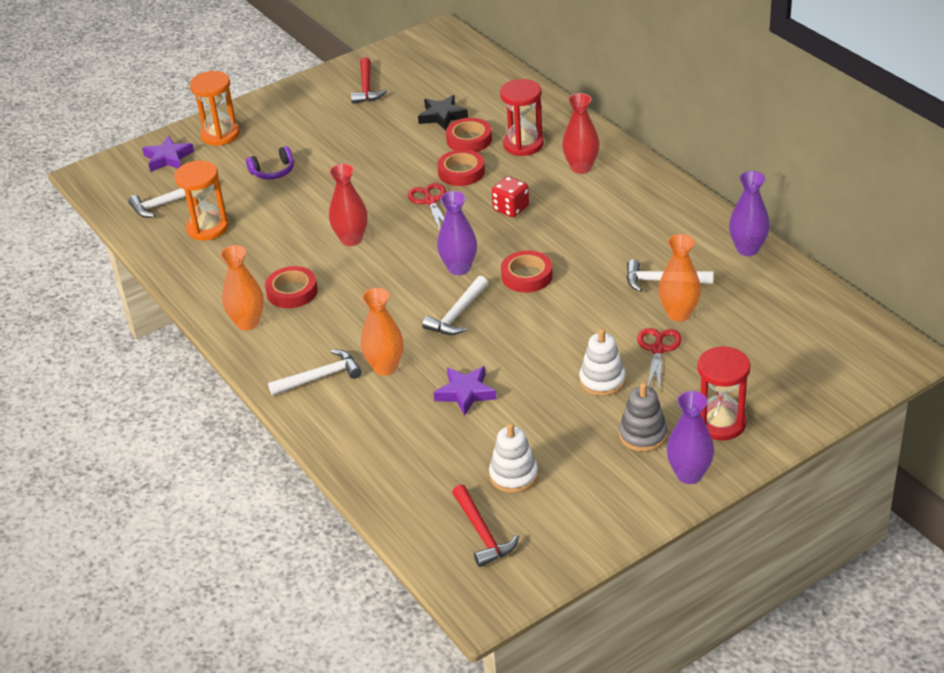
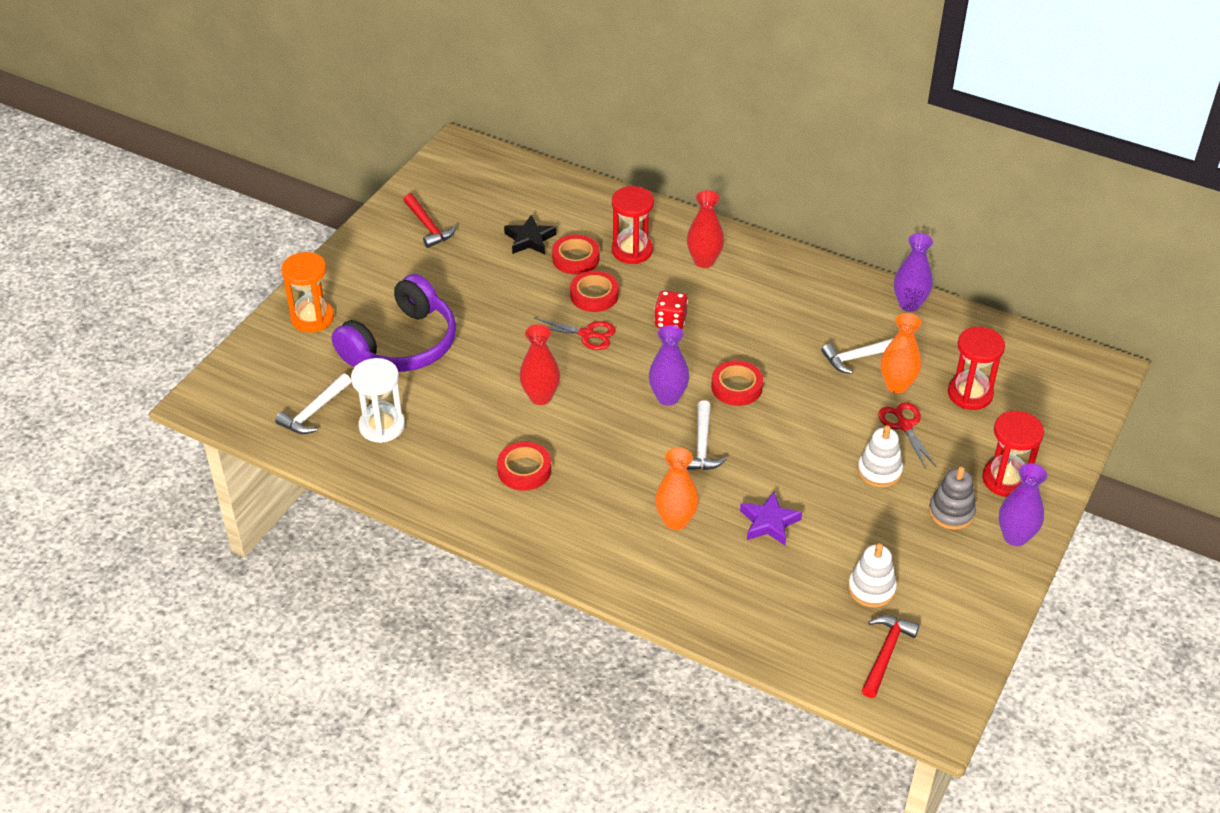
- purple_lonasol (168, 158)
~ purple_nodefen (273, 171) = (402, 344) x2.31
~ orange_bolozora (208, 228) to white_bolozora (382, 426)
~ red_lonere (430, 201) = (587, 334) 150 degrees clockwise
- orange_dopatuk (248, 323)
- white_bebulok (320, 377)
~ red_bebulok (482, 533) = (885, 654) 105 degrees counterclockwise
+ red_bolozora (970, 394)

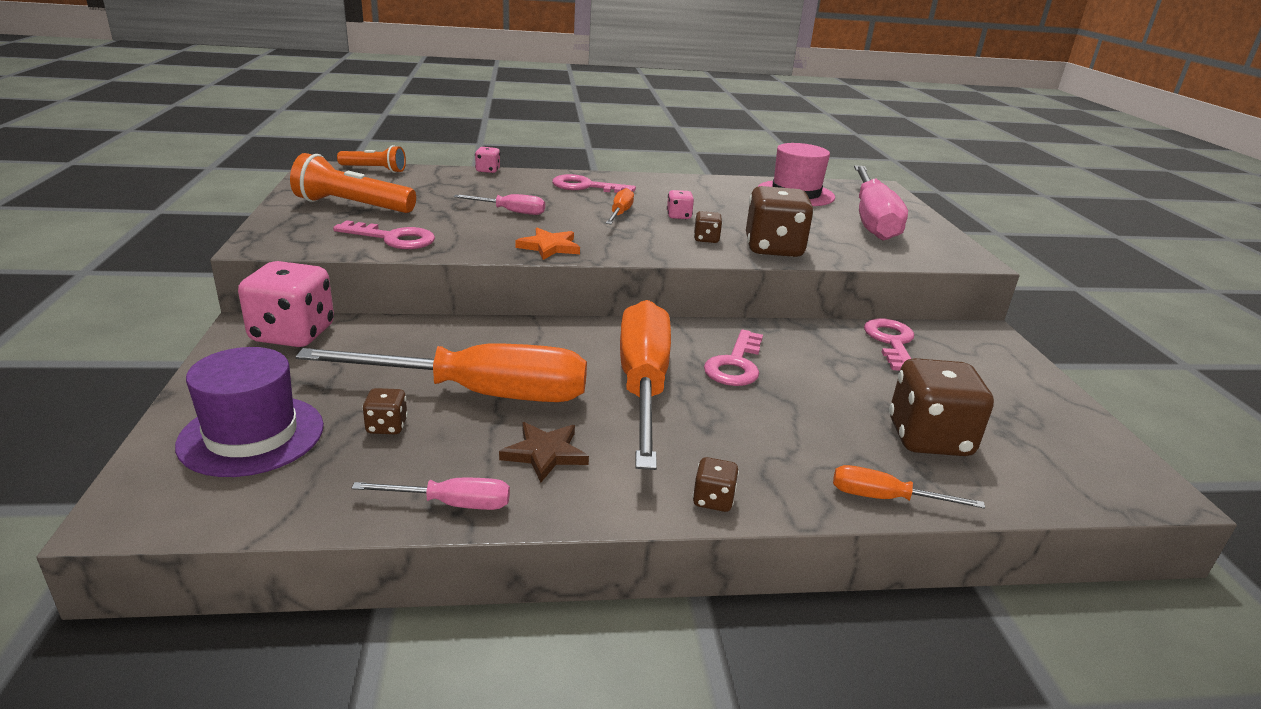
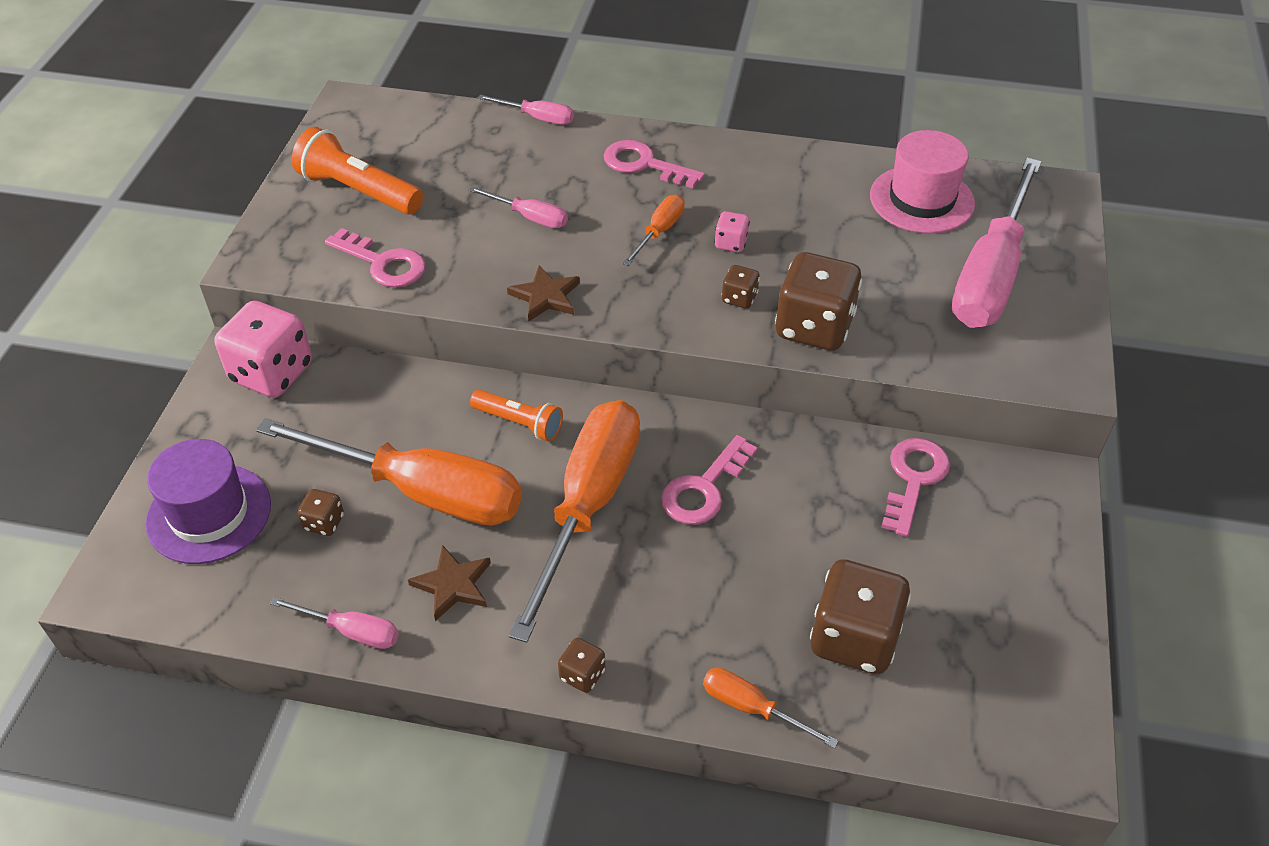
~ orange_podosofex (374, 169) to (519, 423)
~ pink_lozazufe (488, 170) to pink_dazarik (537, 118)
~ orange_lonasol (549, 247) to brown_lonasol (545, 296)

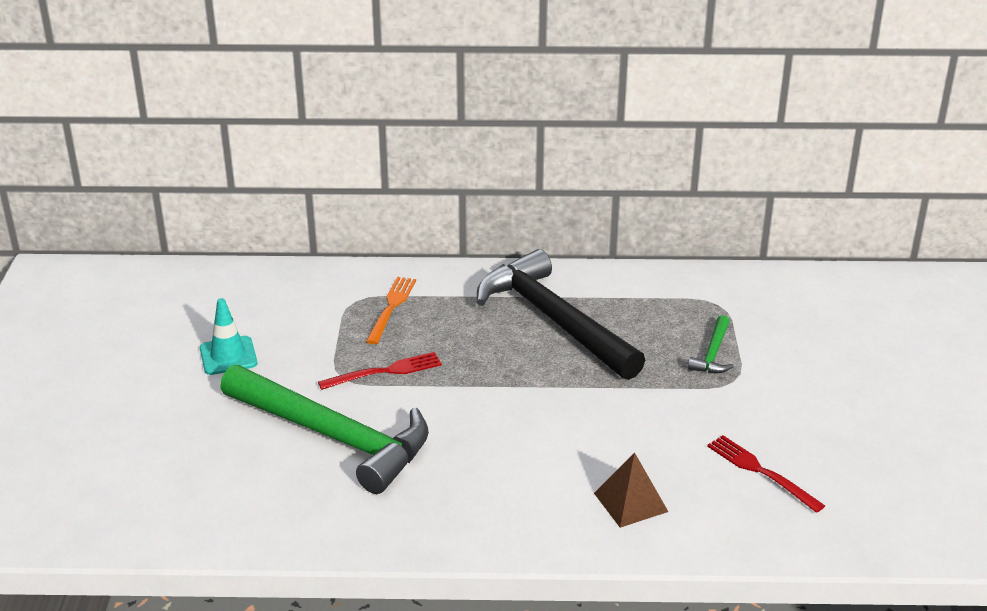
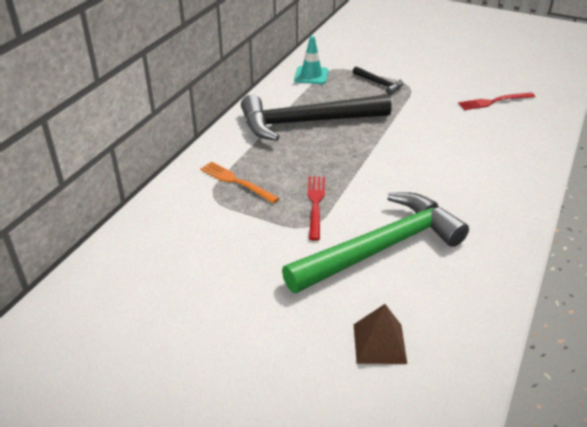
~ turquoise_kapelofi (228, 356) to (311, 75)
~ green_bebulok (713, 354) to black_bebulok (379, 84)
~ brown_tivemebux (630, 502) to (379, 343)

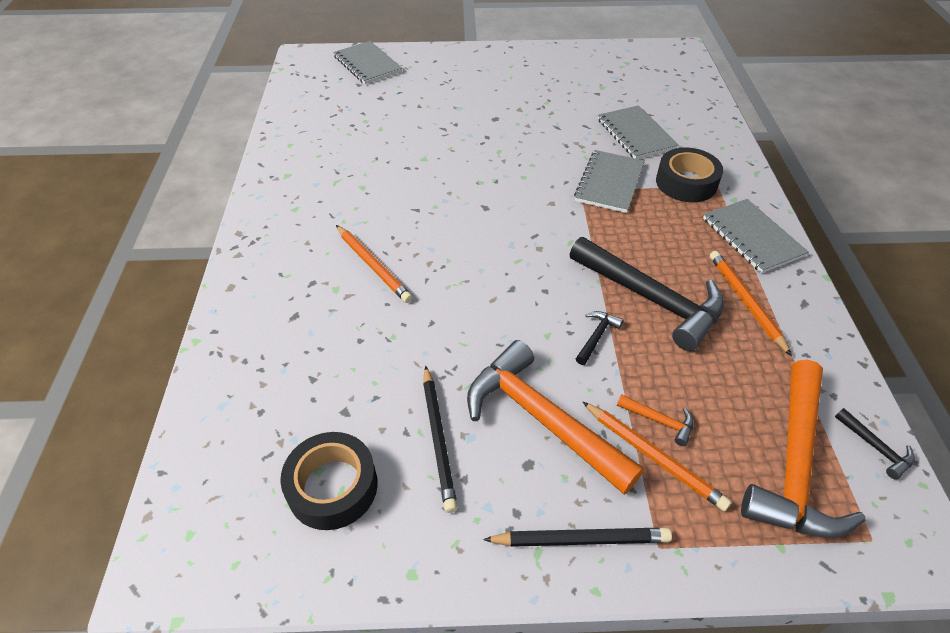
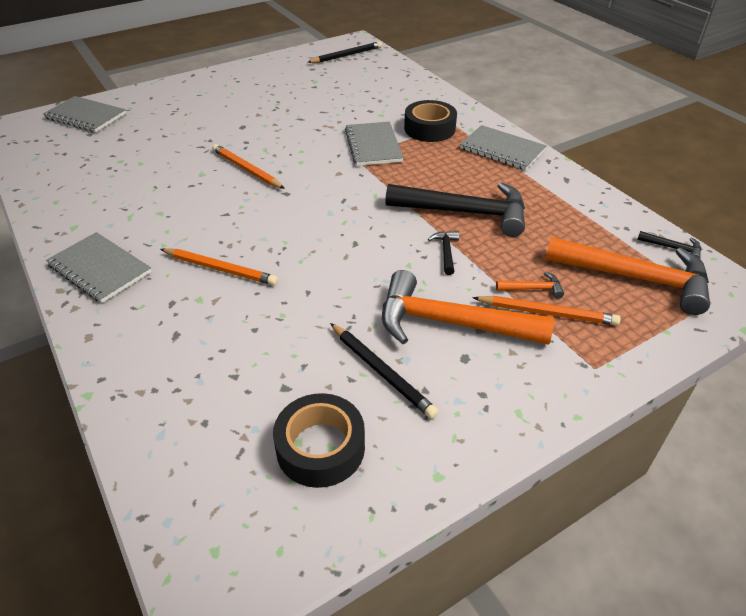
~ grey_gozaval (636, 134) to (100, 269)
~ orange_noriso (745, 302) to (246, 169)
~ orange_bebulok (794, 464) = (635, 278) 60 degrees counterclockwise
~ black_noriso (581, 539) to (346, 55)

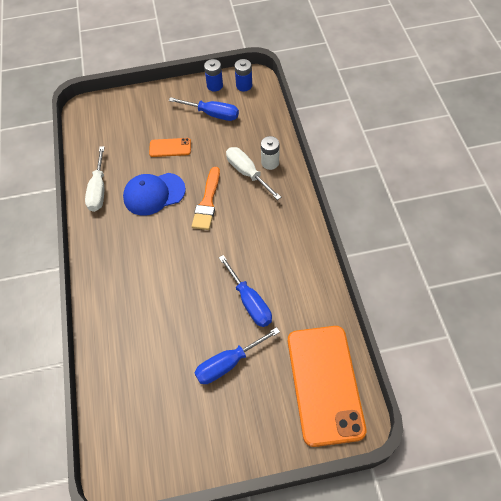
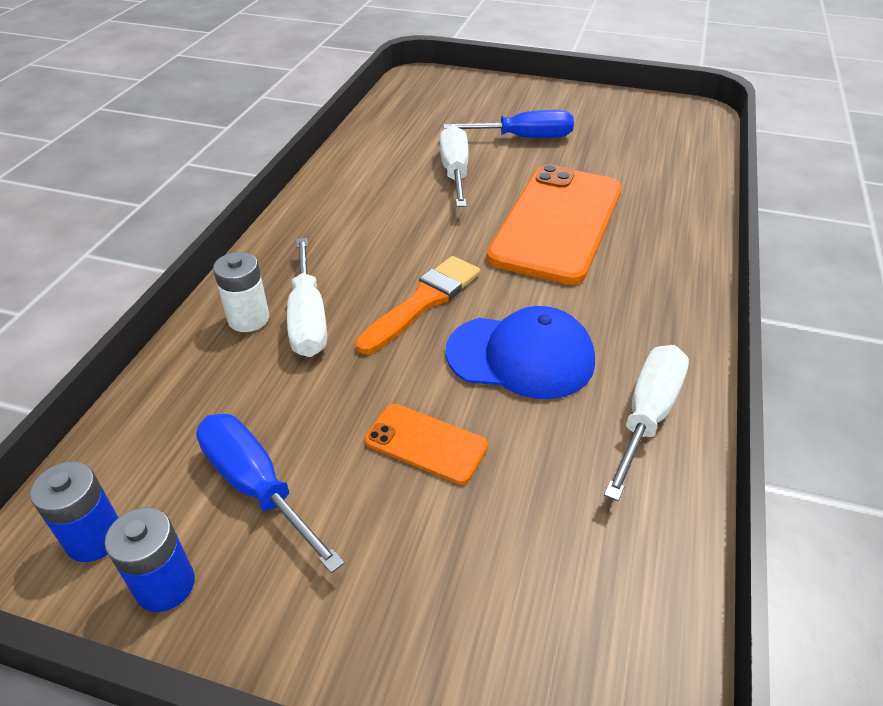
~ blue_dazarik (249, 302) to white_dazarik (455, 172)
~ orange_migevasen (324, 384) to (557, 223)

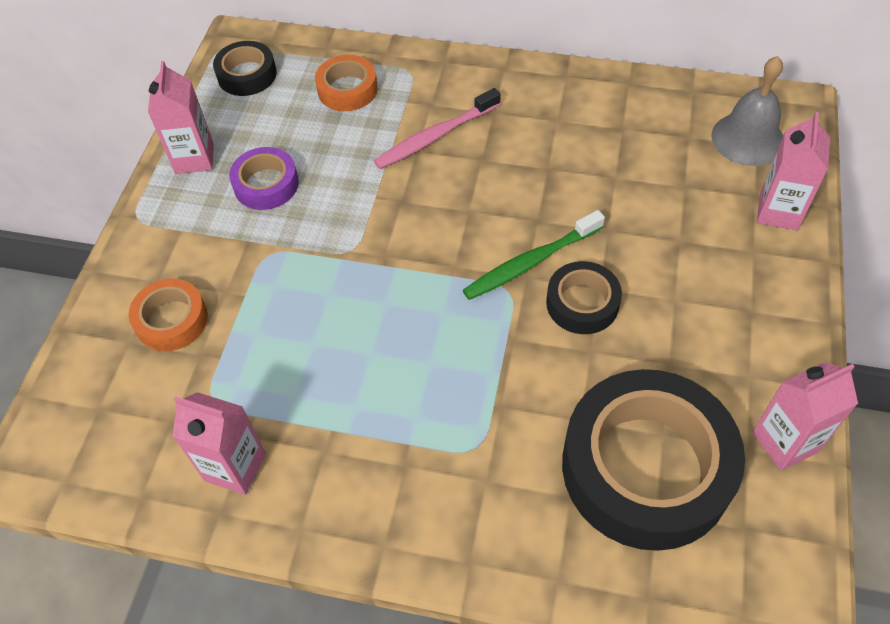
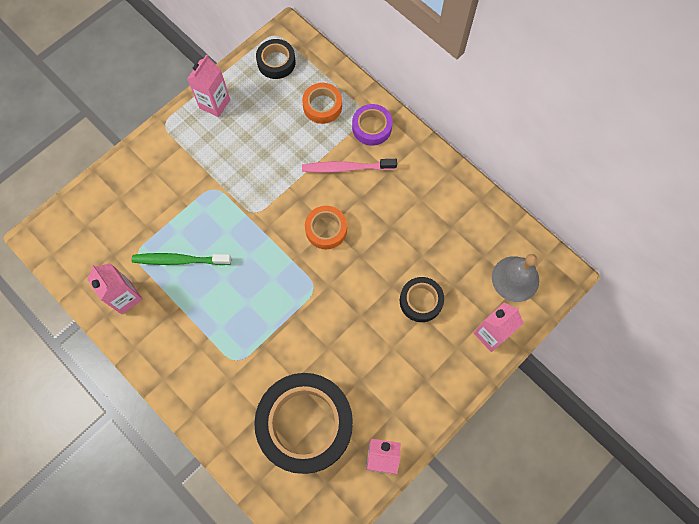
~ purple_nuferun (266, 184) to (371, 127)
~ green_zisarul (530, 262) to (179, 260)
~ black_nuferun (582, 303) to (421, 301)
~ orange_nuferun (171, 320) to (326, 229)

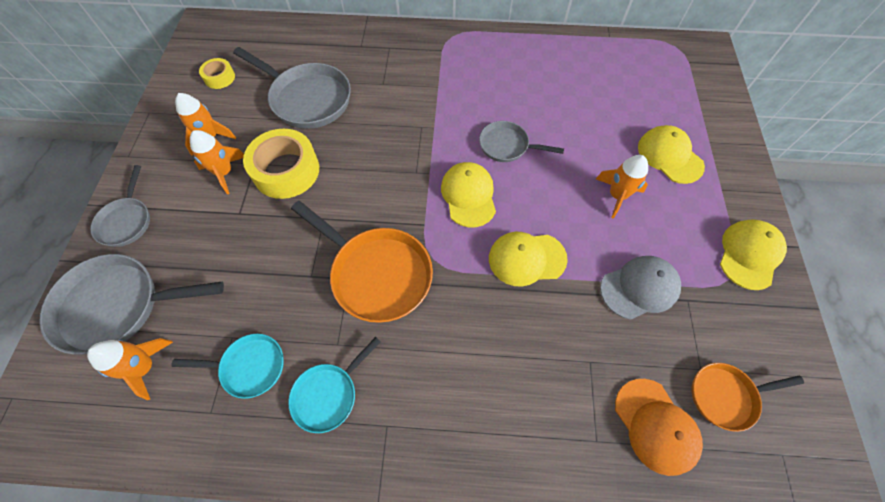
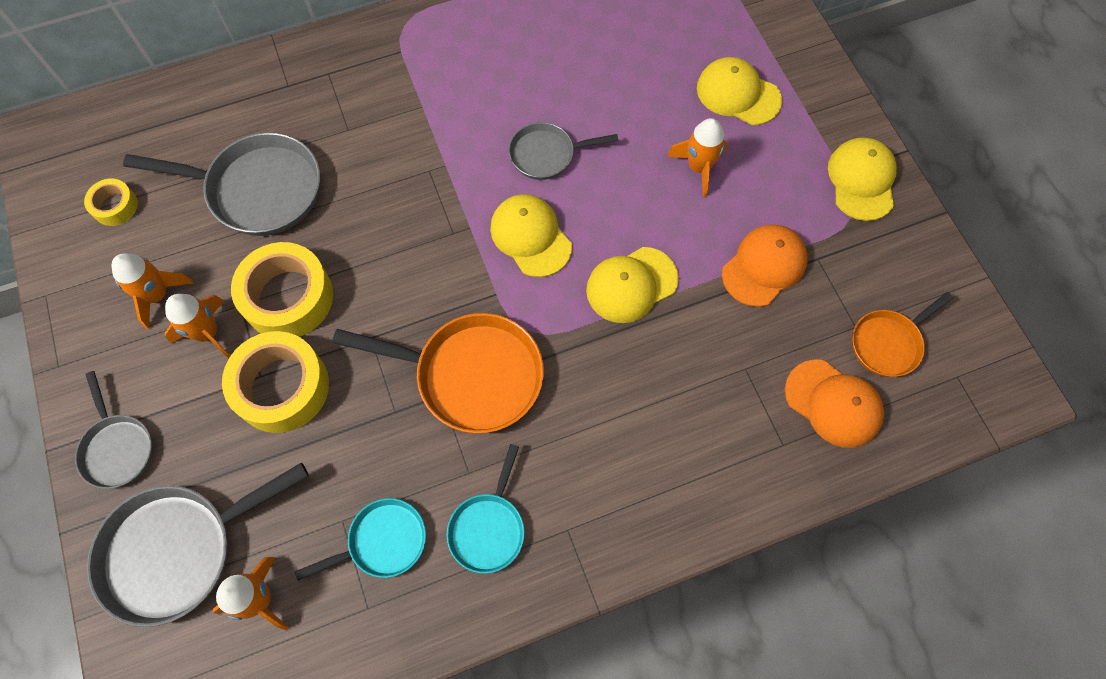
~ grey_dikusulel (639, 288) to orange_dikusulel (764, 266)
+ yellow_nuferun (282, 387)

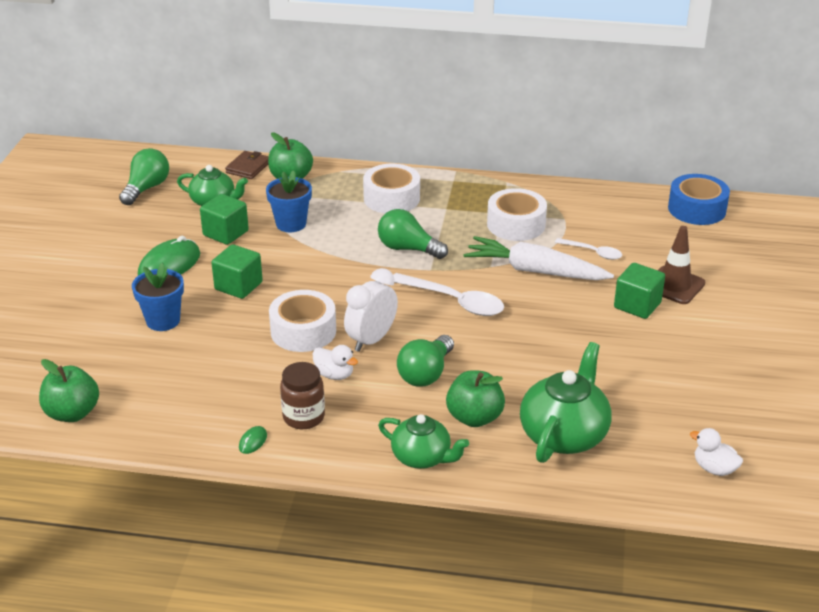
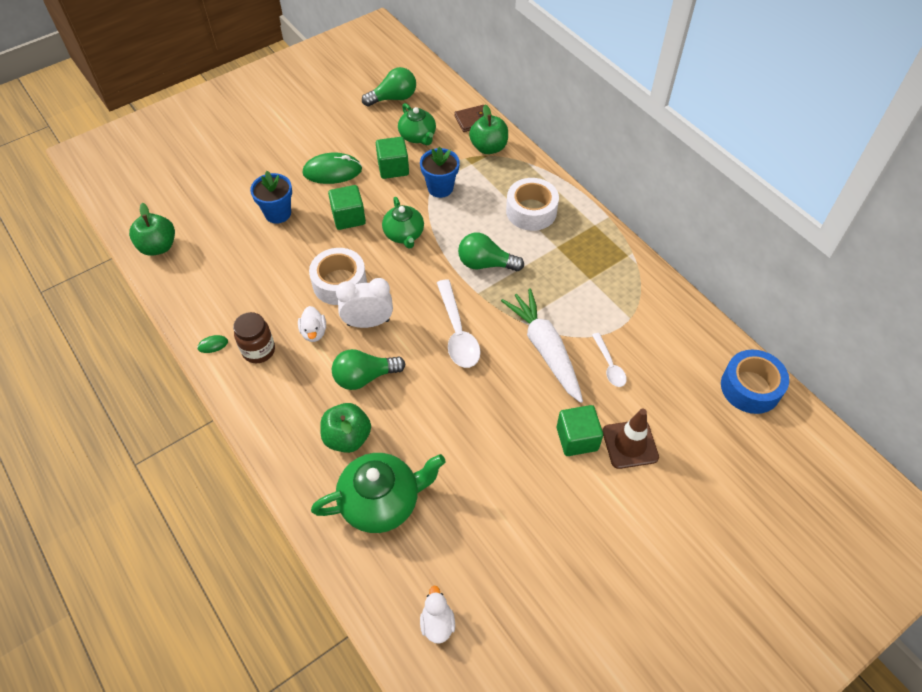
- white_nuferun (516, 224)
~ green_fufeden (408, 249) = (485, 264) 60 degrees counterclockwise
~ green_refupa (422, 457) to (404, 234)

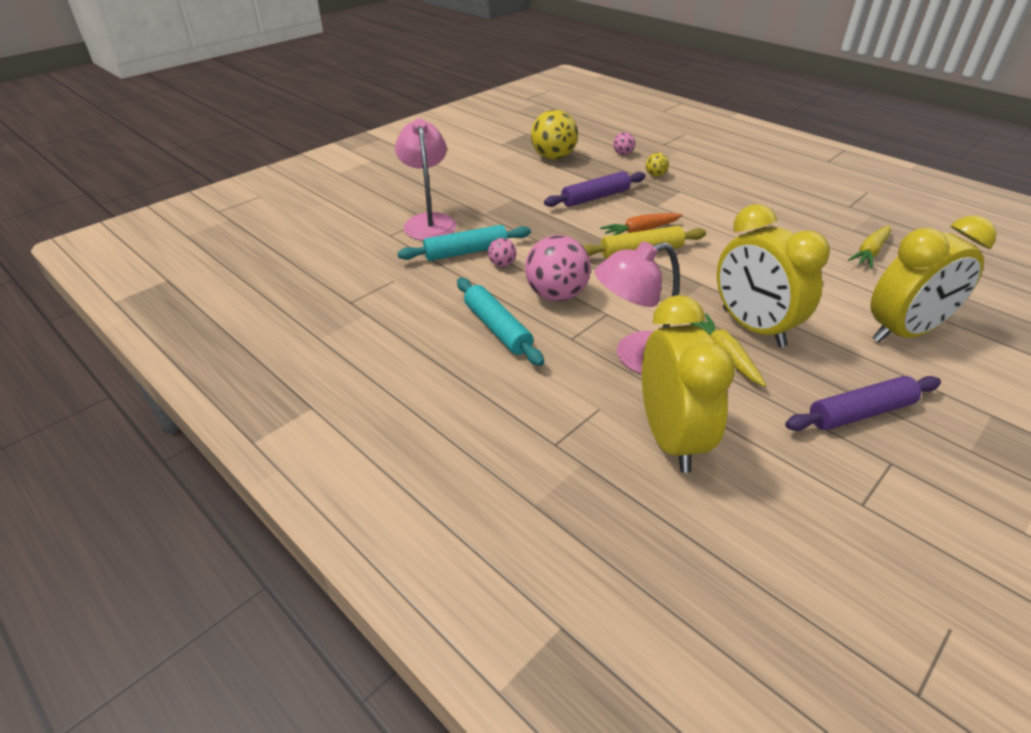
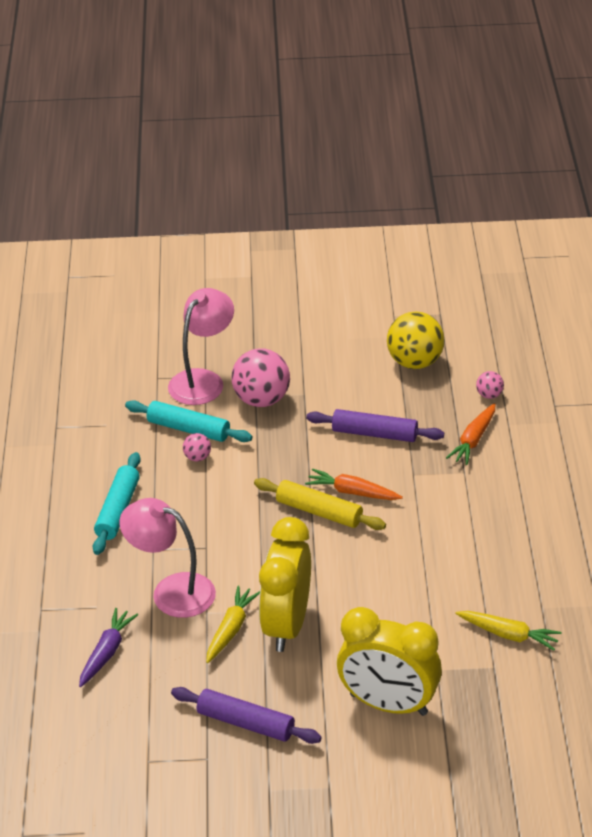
~ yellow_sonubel (655, 175) to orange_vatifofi (473, 440)
~ yellow_vatifofi (870, 252) = (508, 635) 150 degrees counterclockwise
~ pink_sonubel (556, 295) to (261, 400)
~ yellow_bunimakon (670, 438) to purple_vatifofi (106, 652)

